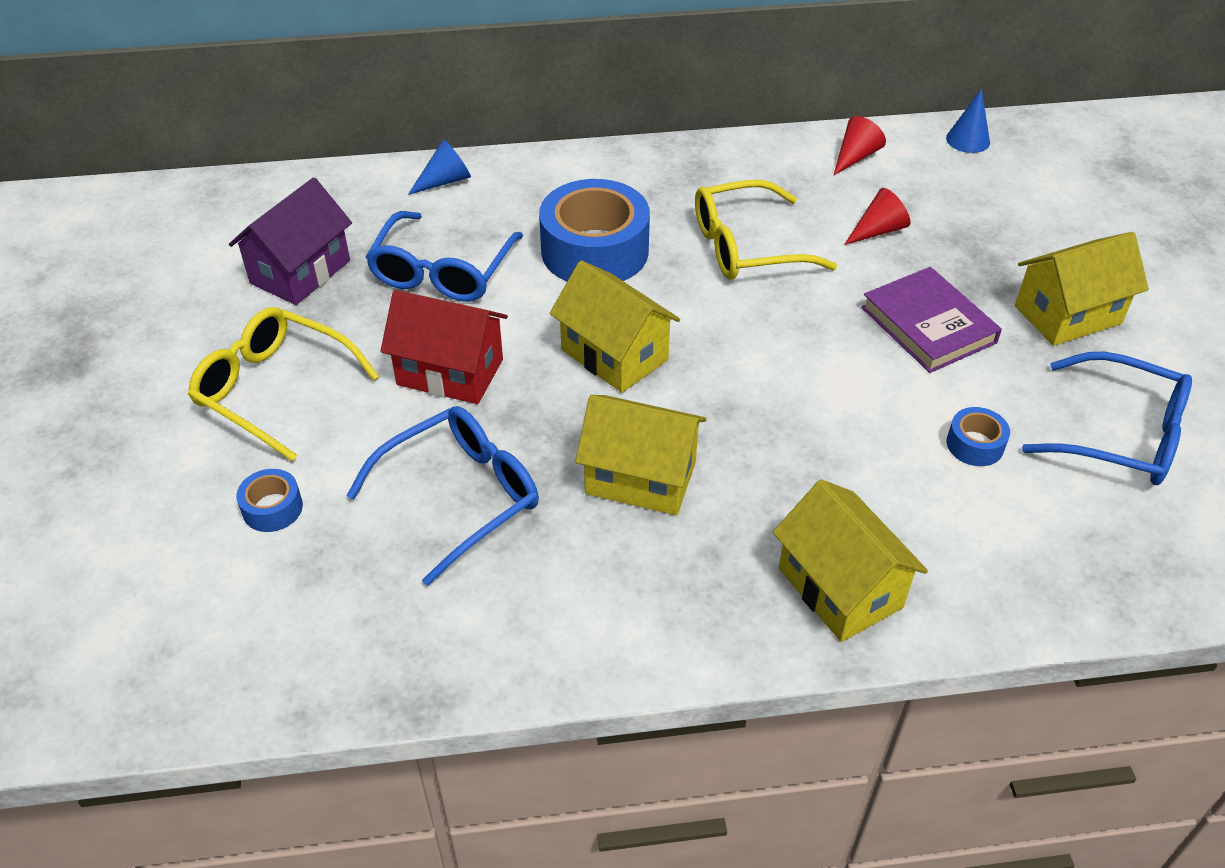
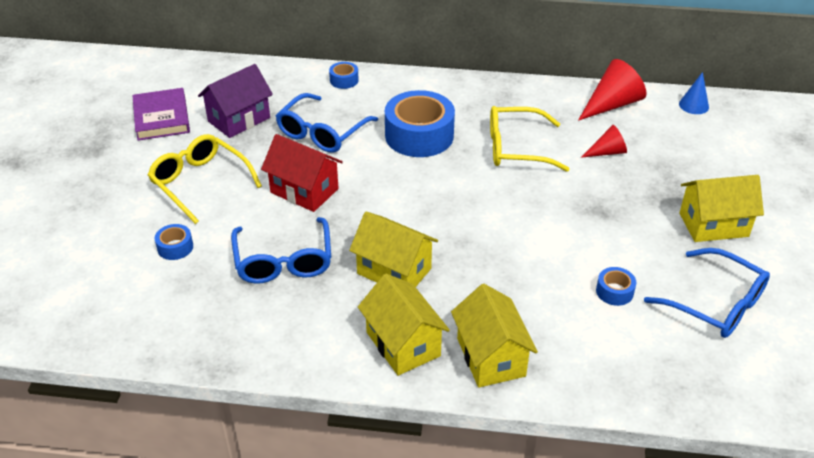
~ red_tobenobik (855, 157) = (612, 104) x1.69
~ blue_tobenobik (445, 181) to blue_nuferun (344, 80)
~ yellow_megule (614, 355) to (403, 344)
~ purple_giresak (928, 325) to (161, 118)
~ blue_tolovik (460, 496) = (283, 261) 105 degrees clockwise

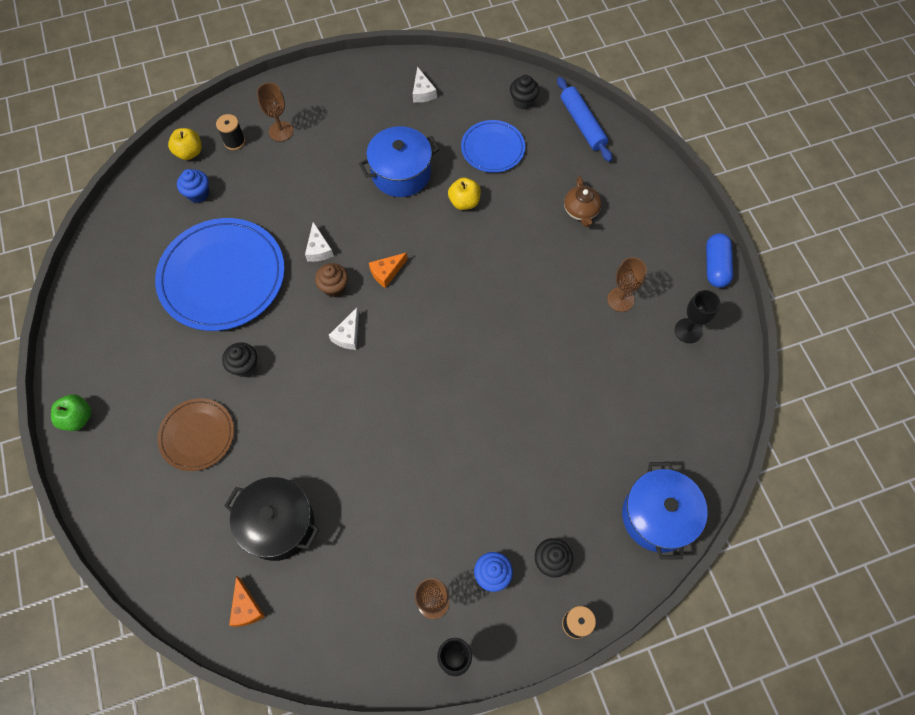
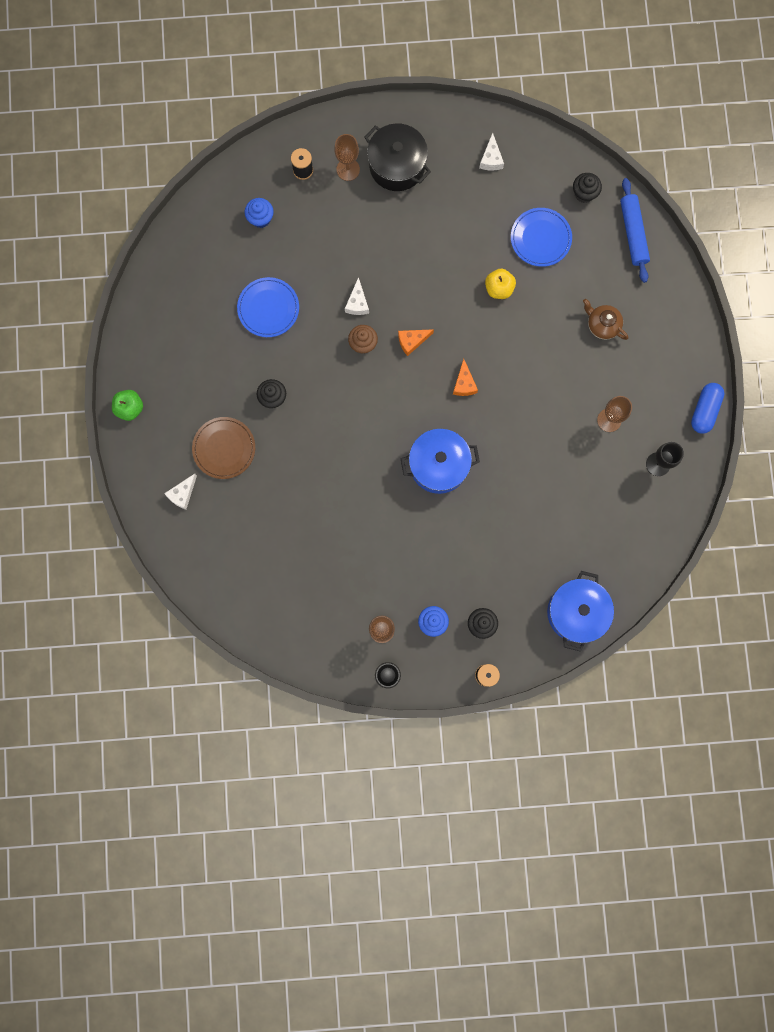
~ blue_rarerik (401, 173) to (438, 465)
- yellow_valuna (189, 152)
~ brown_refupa (581, 211) = (602, 325) 120 degrees clockwise
~ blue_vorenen (222, 276) = (268, 308) x0.54
~ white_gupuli (348, 335) to (182, 494)
~ black_rarerik (278, 524) to (397, 166)
~ orange_gupuli (246, 607) to (464, 383)

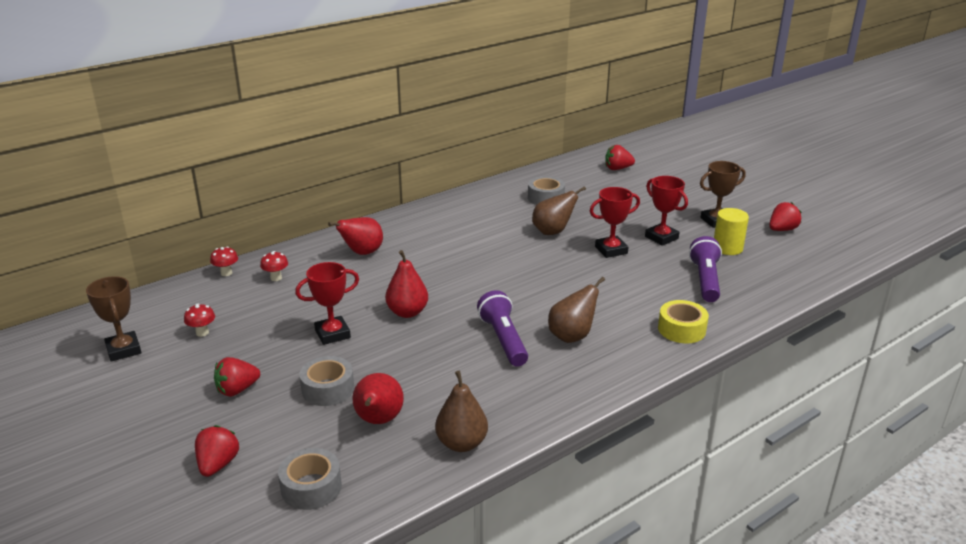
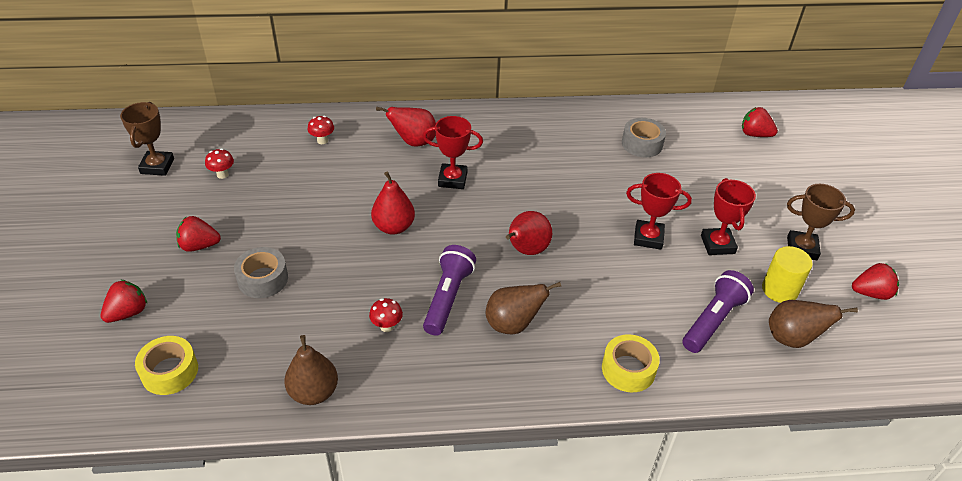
~ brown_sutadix (553, 232) to (792, 338)
~ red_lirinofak (226, 273) to (387, 326)
~ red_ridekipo (332, 334) to (452, 179)
~ red_sutadix (378, 421) to (526, 250)
~ grey_nuferun (311, 487) to yellow_nuferun (170, 371)

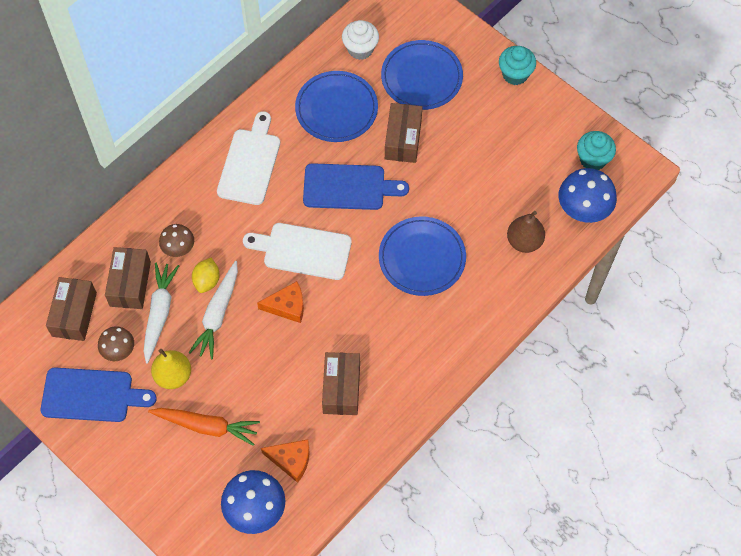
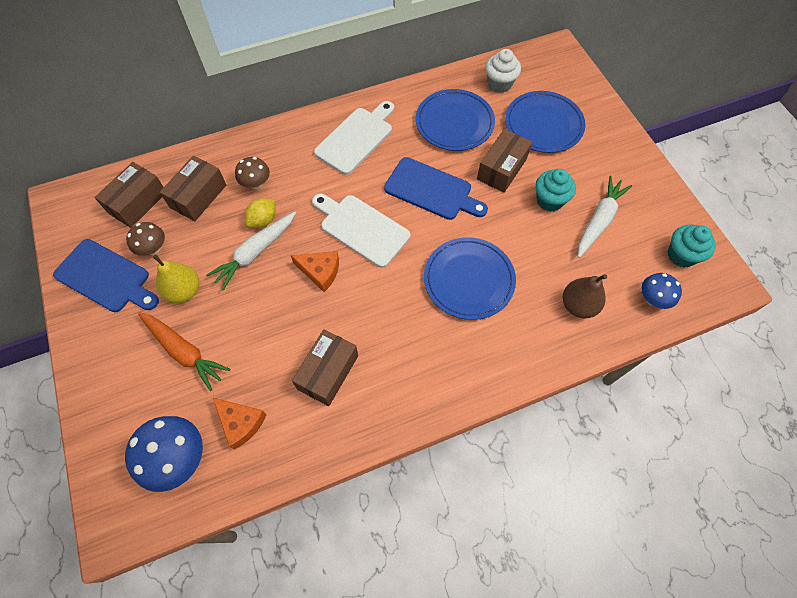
~ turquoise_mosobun (515, 74) to (549, 200)
~ blue_lirinofak (583, 209) = (653, 299) x0.60
~ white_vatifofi (159, 314) to (599, 221)

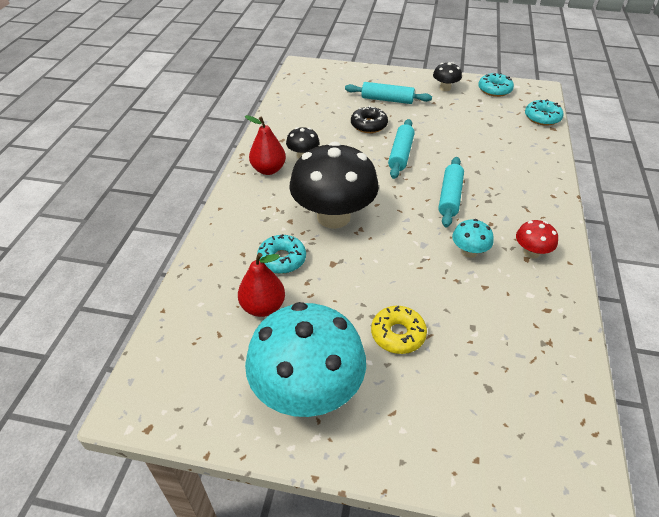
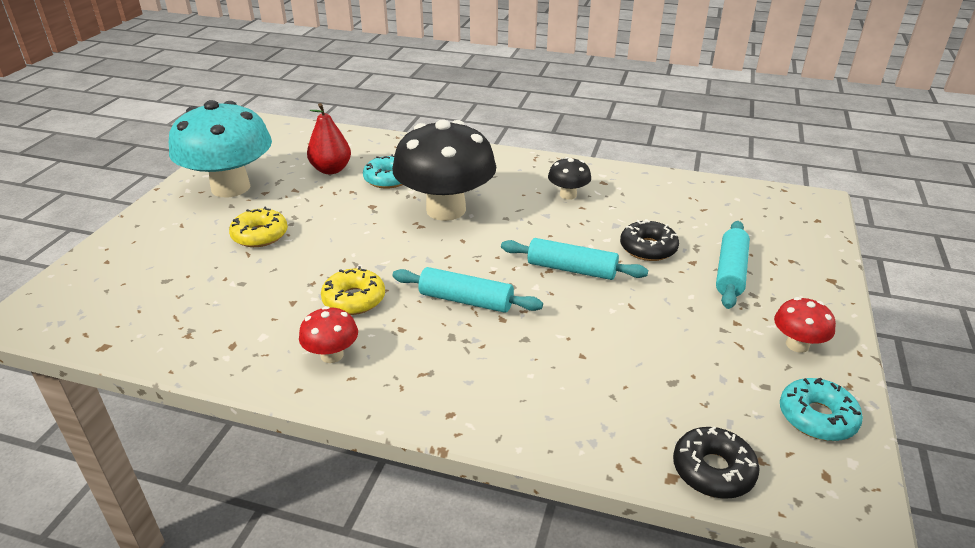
~ black_lirinofak (445, 88) to red_lirinofak (797, 345)
~ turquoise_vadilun (542, 118) to black_vadilun (713, 470)
- red_sutadix (268, 170)
~ turquoise_lirinofak (469, 252) to yellow_vadilun (354, 299)

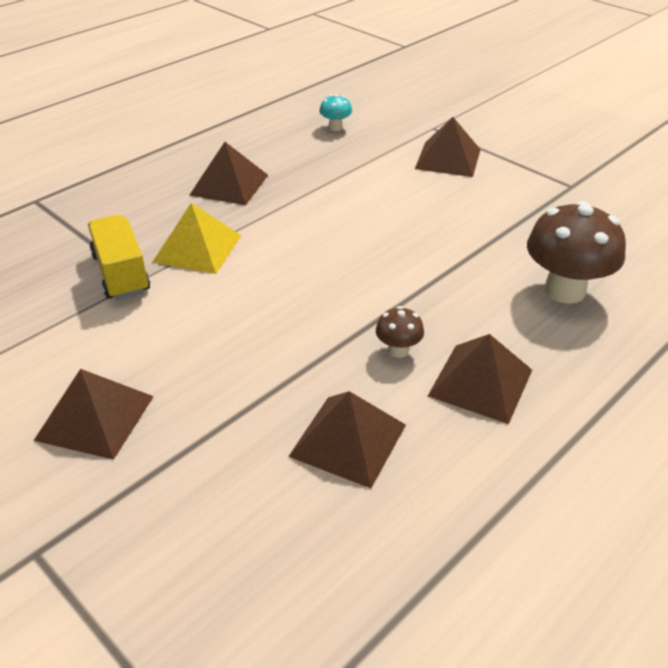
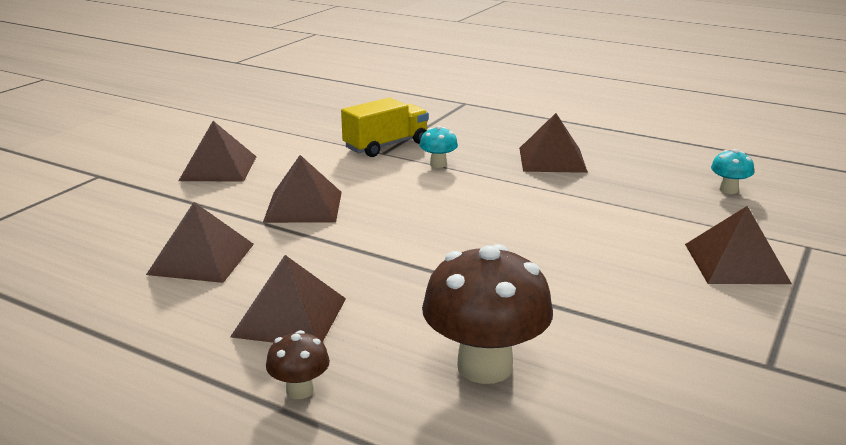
~ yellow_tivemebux (197, 248) to turquoise_lirinofak (438, 164)
~ brown_lirinofak (398, 350) to (300, 390)
+ brown_tivemebux (303, 206)

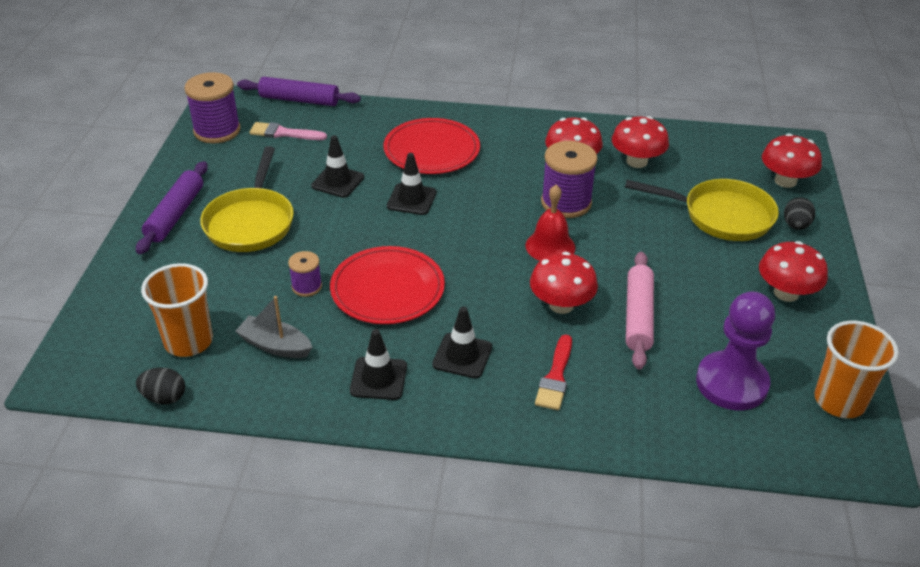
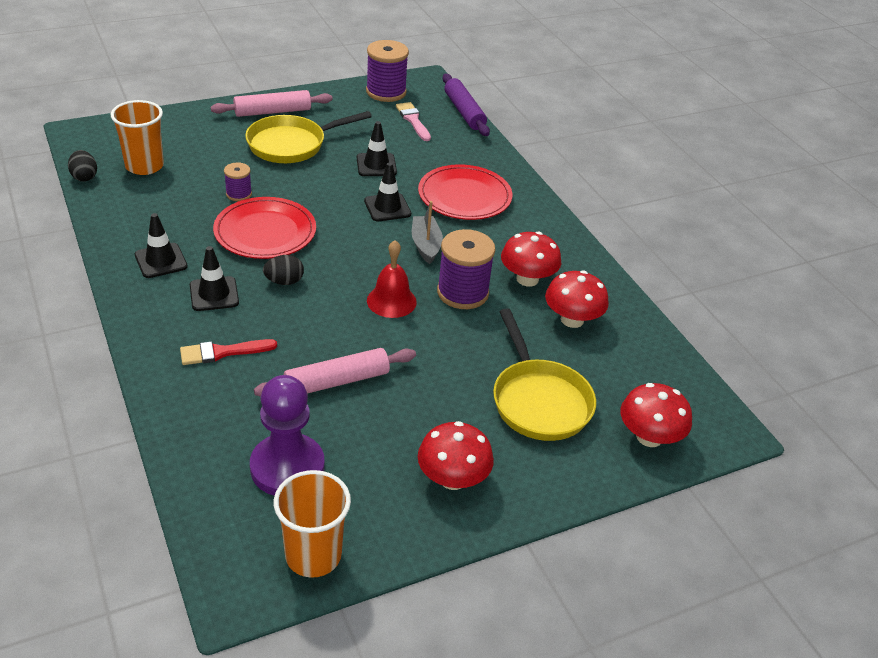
~ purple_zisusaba (175, 214) to pink_zisusaba (272, 111)
~ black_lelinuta (795, 225) to (284, 281)
- red_lirinofak (561, 305)
~ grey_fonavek (275, 345) to (426, 245)

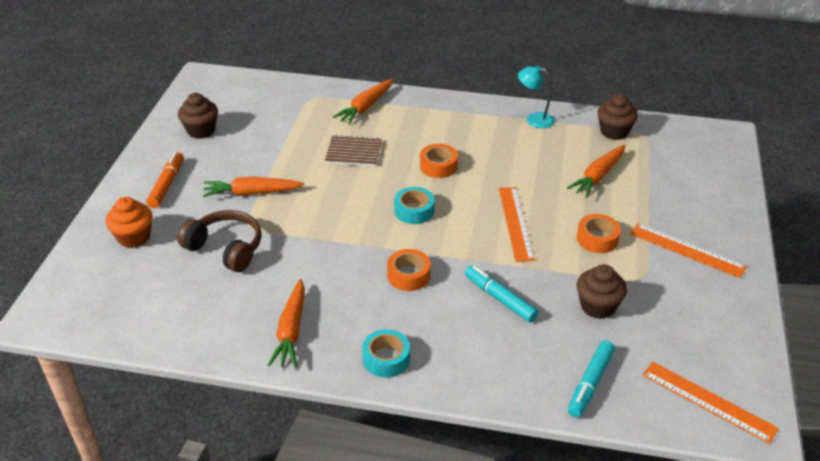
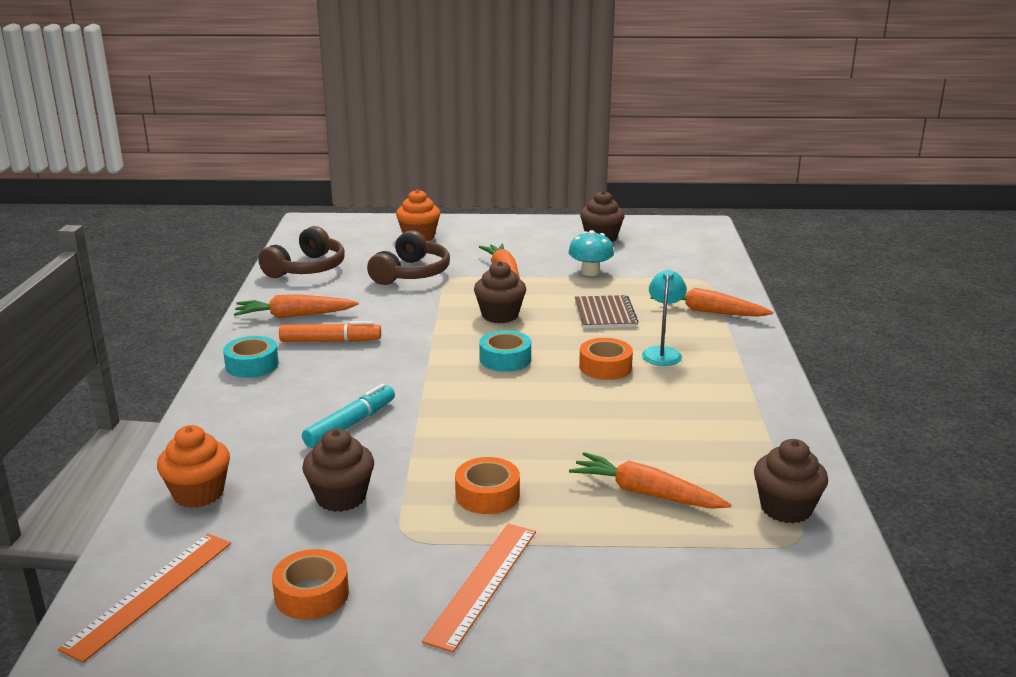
~ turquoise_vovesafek (534, 119) to (662, 352)
~ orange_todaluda (167, 185) to (330, 341)
- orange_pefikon (515, 223)
~ orange_nuferun (408, 275) to (312, 594)
~ turquoise_todaluda (590, 383) to orange_mosobun (198, 493)
+ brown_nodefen (307, 268)
+ turquoise_lirinofak (590, 272)
+ brown_mosobun (500, 315)

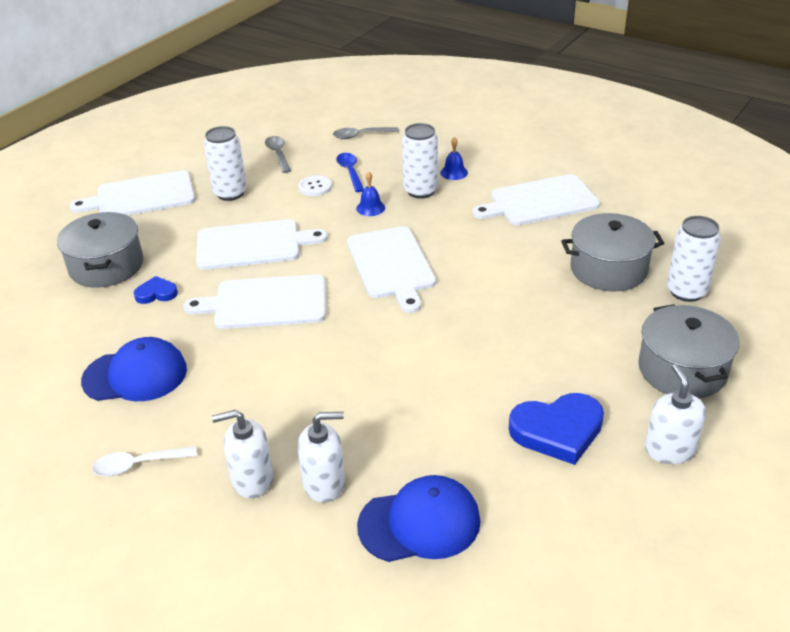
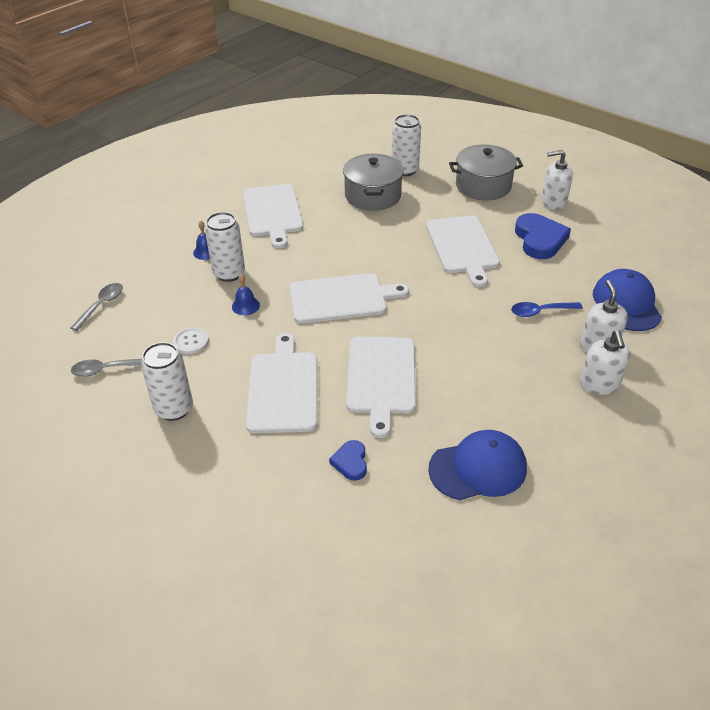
~ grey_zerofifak (361, 135) = (101, 305) 150 degrees counterclockwise
~ blue_zerofifak (350, 172) to (540, 311)
~ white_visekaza (141, 196) to (462, 247)
- grey_rarerik (106, 266)
~ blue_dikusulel (135, 375) = (478, 468) 75 degrees clockwise
- white_zerofifak (138, 465)

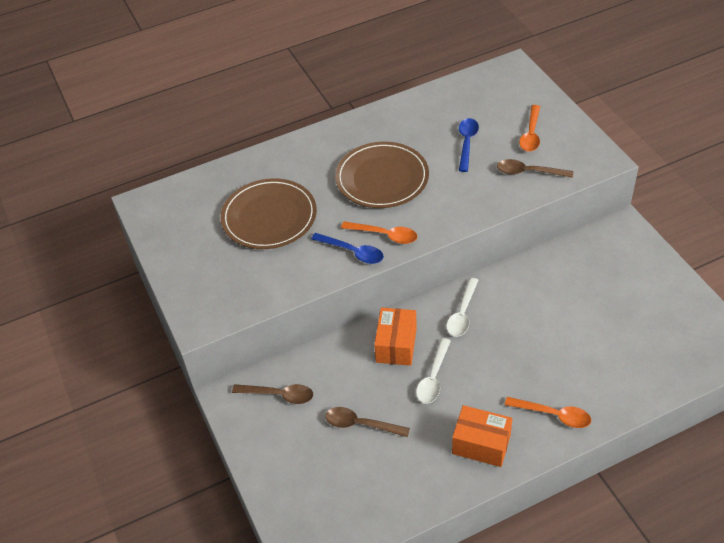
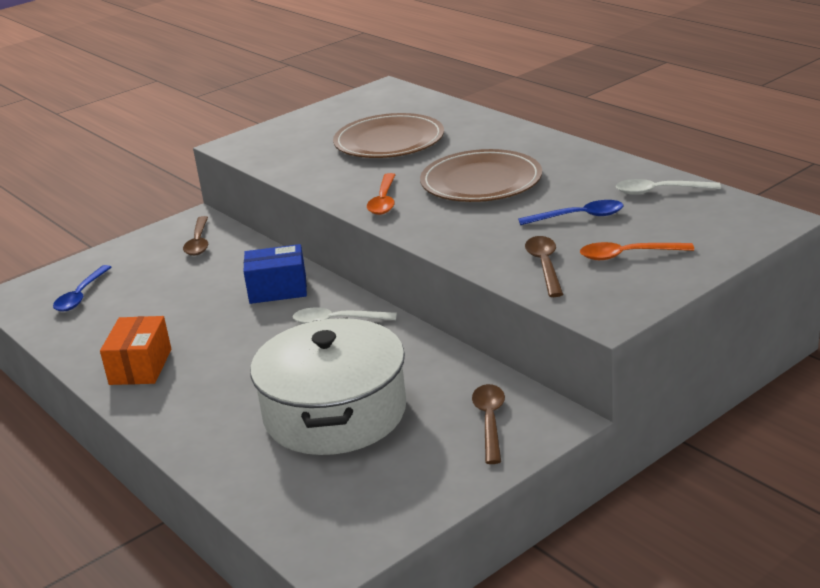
~ blue_zerofifak (352, 252) to (81, 295)
~ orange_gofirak (396, 345) to blue_gofirak (278, 289)
~ white_zerofifak (433, 378) to (659, 191)
- orange_zerofifak (553, 415)
~ brown_zerofifak (361, 424) to (490, 421)
+ white_rarerik (335, 413)

